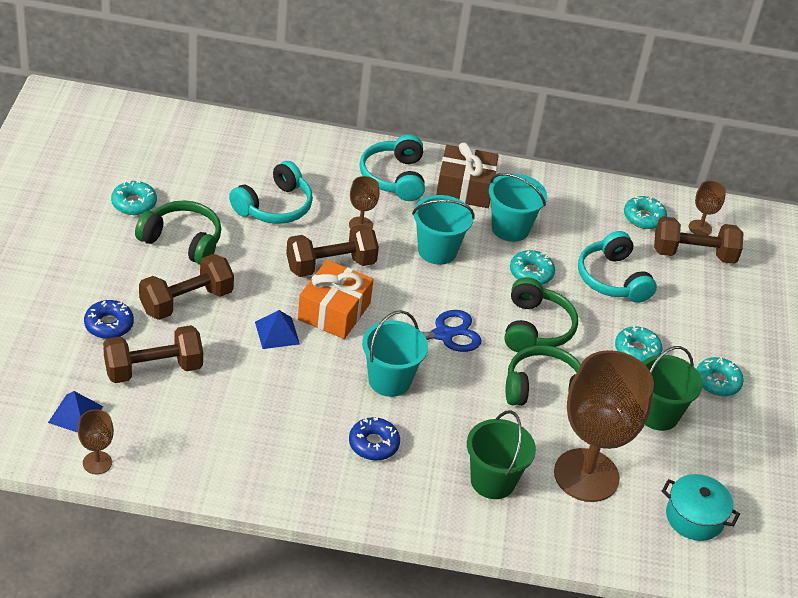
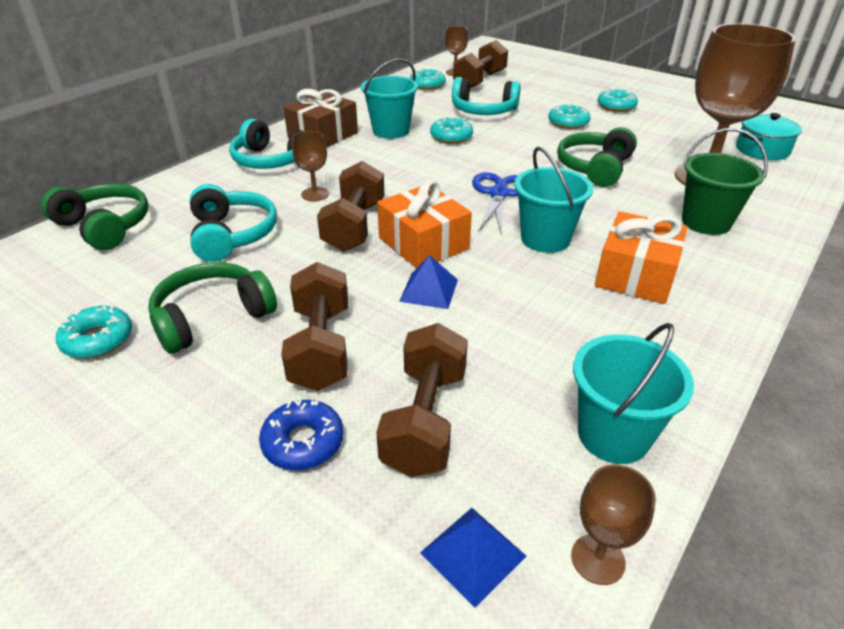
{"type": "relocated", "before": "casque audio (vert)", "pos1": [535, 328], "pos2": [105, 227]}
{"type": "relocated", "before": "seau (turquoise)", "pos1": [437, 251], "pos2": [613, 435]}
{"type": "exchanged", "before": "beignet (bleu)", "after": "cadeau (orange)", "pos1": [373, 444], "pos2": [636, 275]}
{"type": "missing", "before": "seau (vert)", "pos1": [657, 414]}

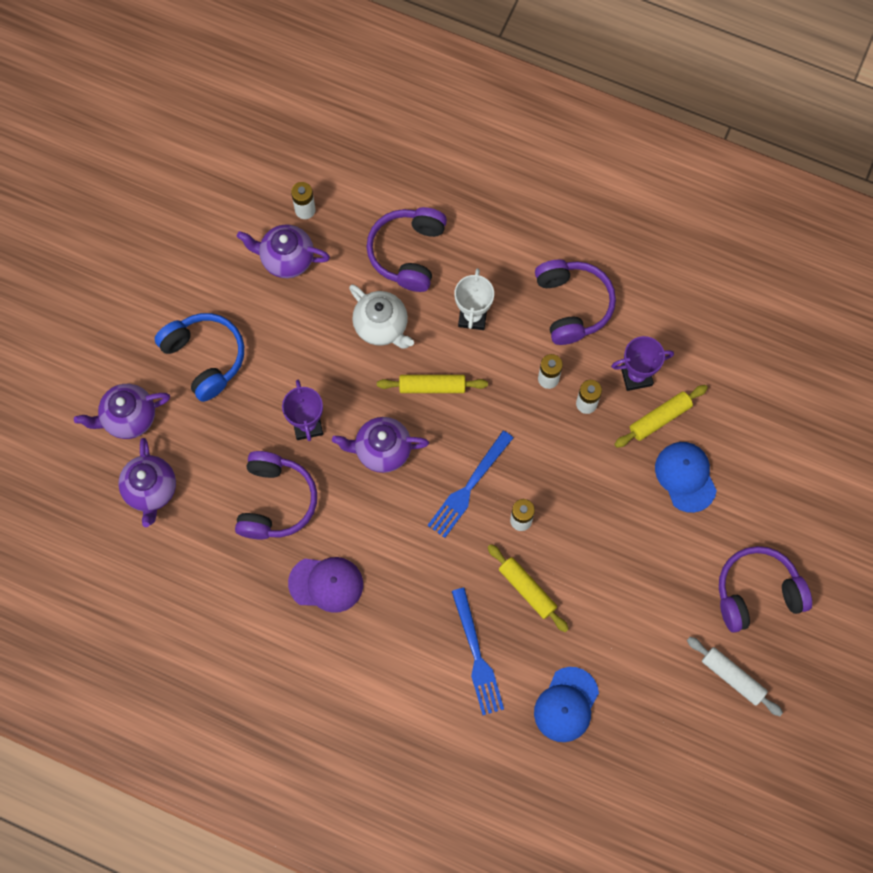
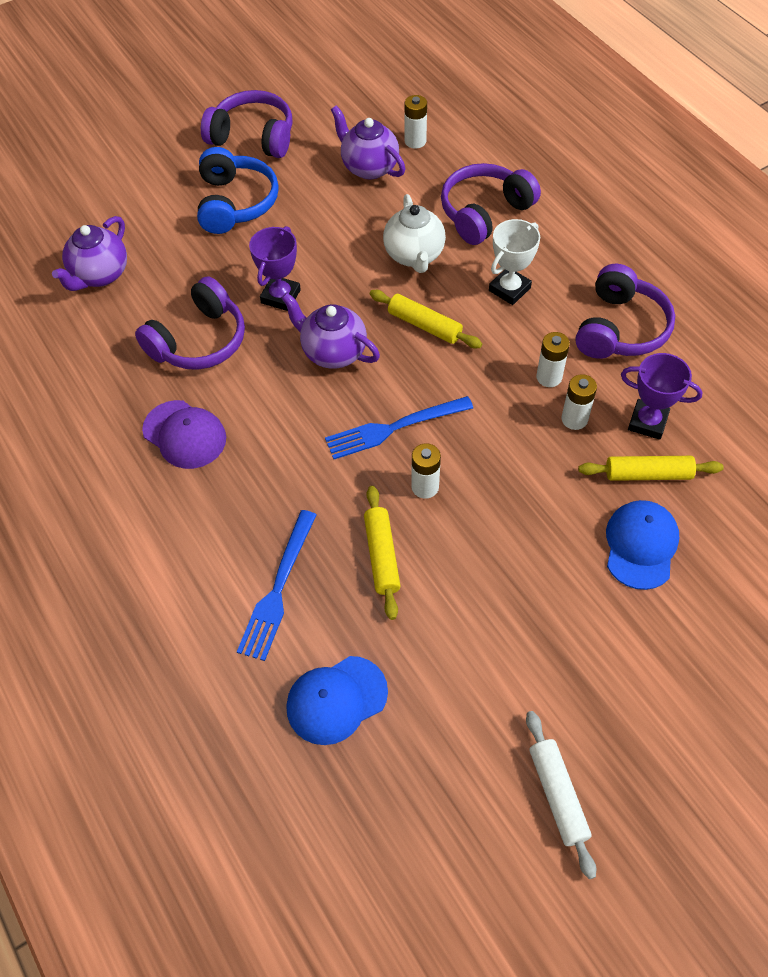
{"type": "relocated", "before": "casque audio (violet)", "pos1": [757, 592], "pos2": [253, 137]}
{"type": "missing", "before": "théière (violet)", "pos1": [129, 418]}

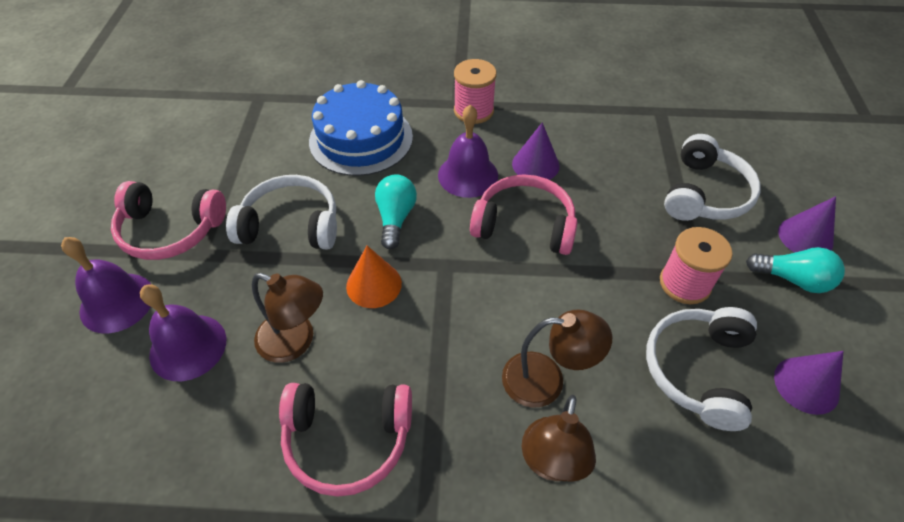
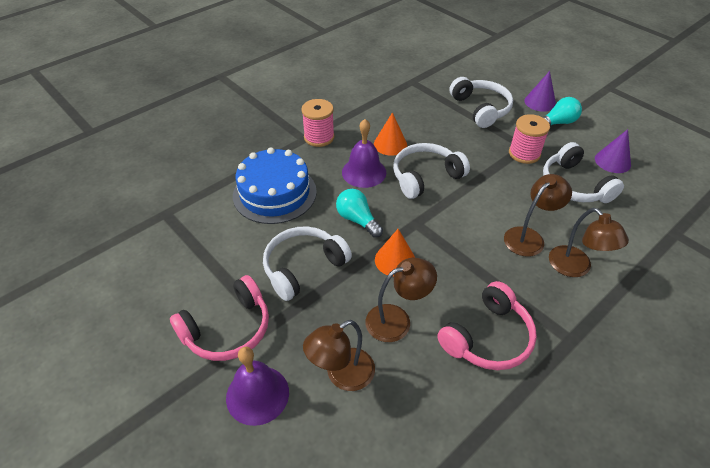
{"type": "exchanged", "before": "cloche (violet)", "after": "lampe (marron)", "pos1": [188, 347], "pos2": [342, 375]}
{"type": "colour", "before": "cône (violet)", "after": "cône (orange)", "pos1": [535, 164], "pos2": [390, 144]}
{"type": "colour", "before": "casque audio (rose)", "after": "casque audio (blanc)", "pos1": [524, 225], "pos2": [425, 177]}

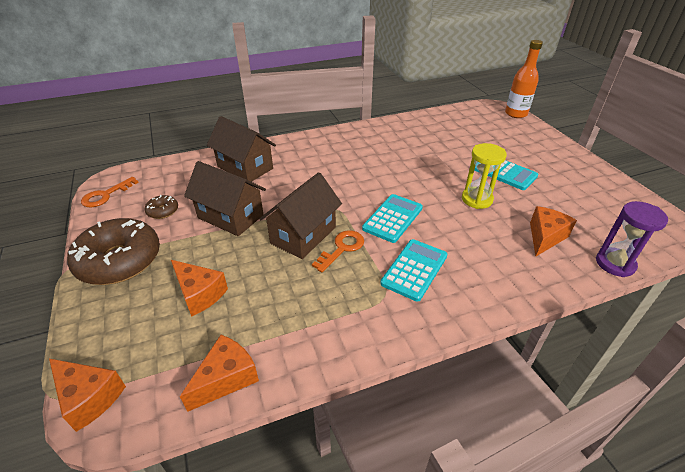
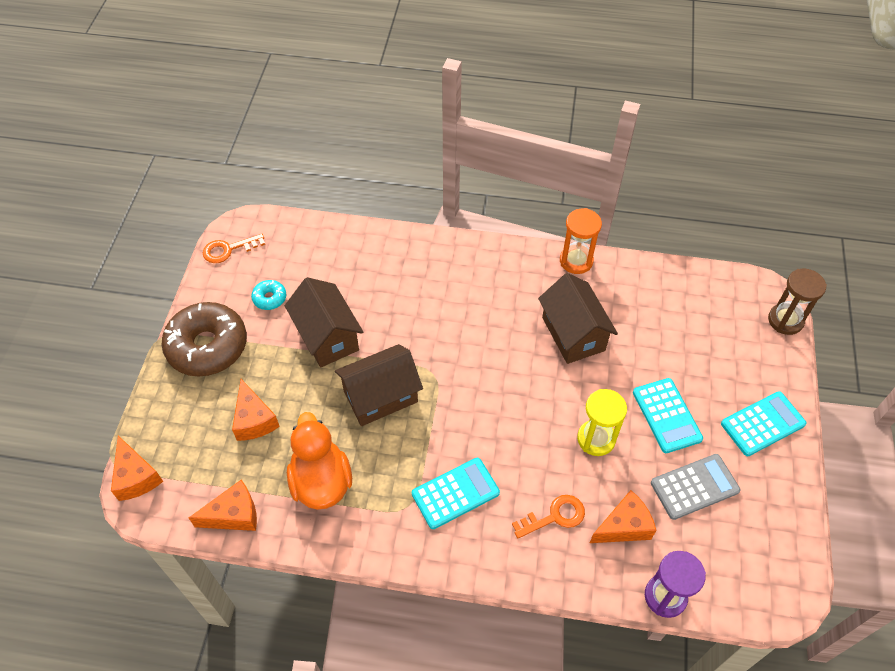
{"type": "colour", "before": "beignet (marron)", "after": "beignet (turquoise)", "pos1": [163, 211], "pos2": [269, 298]}
{"type": "appeared", "after": "canard (orange)", "pos2": [321, 481]}
{"type": "relocated", "before": "clé (orange)", "pos1": [342, 248], "pos2": [555, 516]}
{"type": "relocated", "before": "maison (marron)", "pos1": [245, 167], "pos2": [573, 334]}
{"type": "appeared", "after": "sablier (orange)", "pos2": [576, 261]}
{"type": "appeared", "after": "calculatrice (gris)", "pos2": [694, 487]}
{"type": "relocated", "before": "calculatrice (turquoise)", "pos1": [393, 218], "pos2": [762, 424]}
{"type": "exchanged", "before": "bouteille (orange)", "after": "sablier (marron)", "pos1": [516, 114], "pos2": [785, 320]}

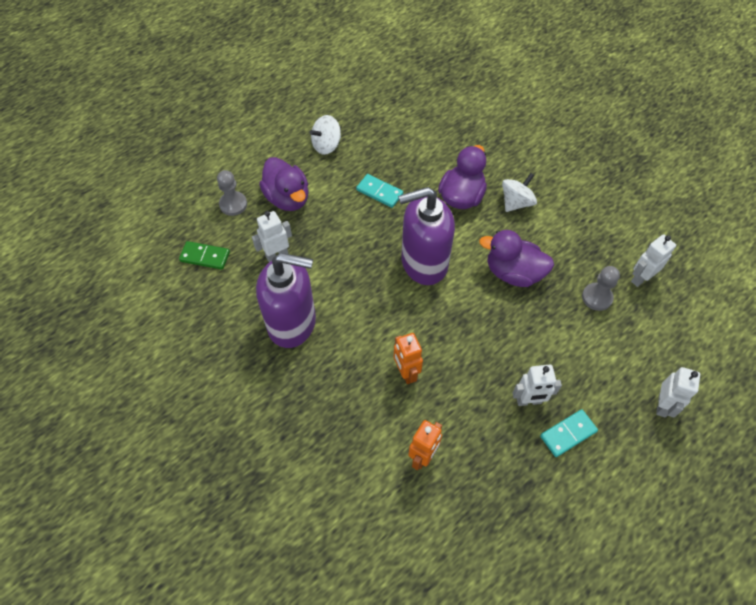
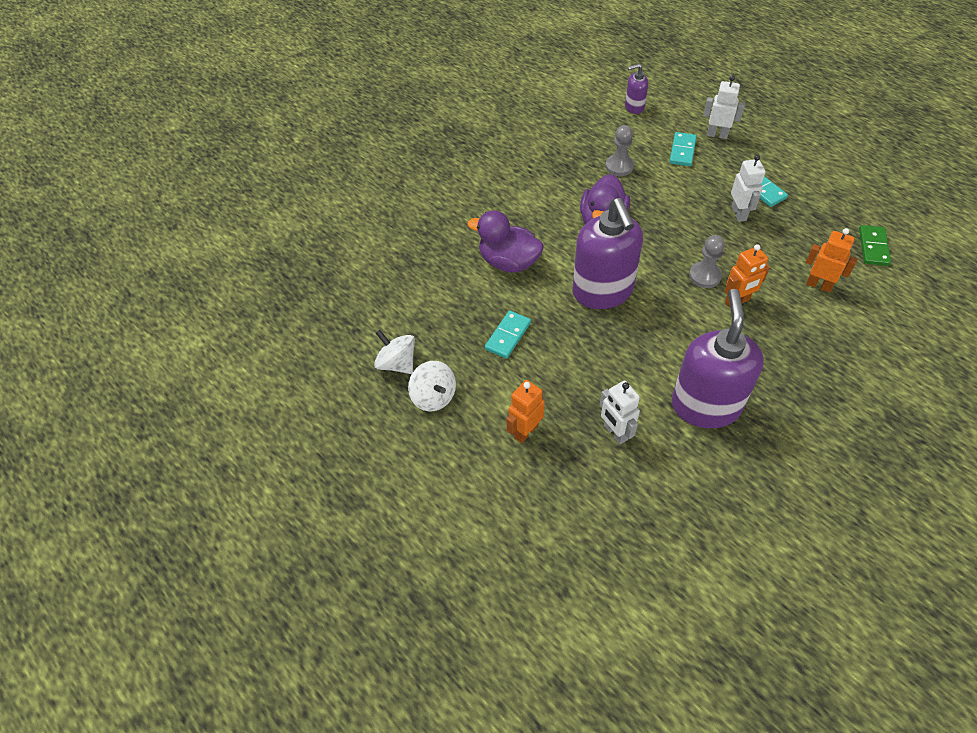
{"type": "relocated", "before": "toupie (blanc)", "pos1": [516, 202], "pos2": [397, 363]}
{"type": "exchanged", "before": "canard (violet)", "after": "robot (orange)", "pos1": [287, 198], "pos2": [525, 431]}
{"type": "appeared", "after": "distributeur de savon (violet)", "pos2": [634, 107]}
{"type": "appeared", "after": "domino (turquoise)", "pos2": [682, 151]}
{"type": "relocated", "before": "pion (gris)", "pos1": [233, 204], "pos2": [705, 276]}
{"type": "relocated", "before": "domino (vert)", "pos1": [205, 257], "pos2": [873, 247]}
{"type": "missing", "before": "robot (blanc)", "pos1": [640, 278]}

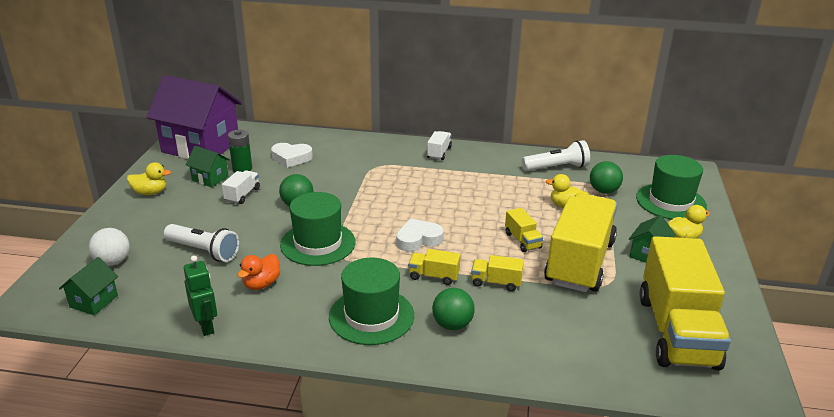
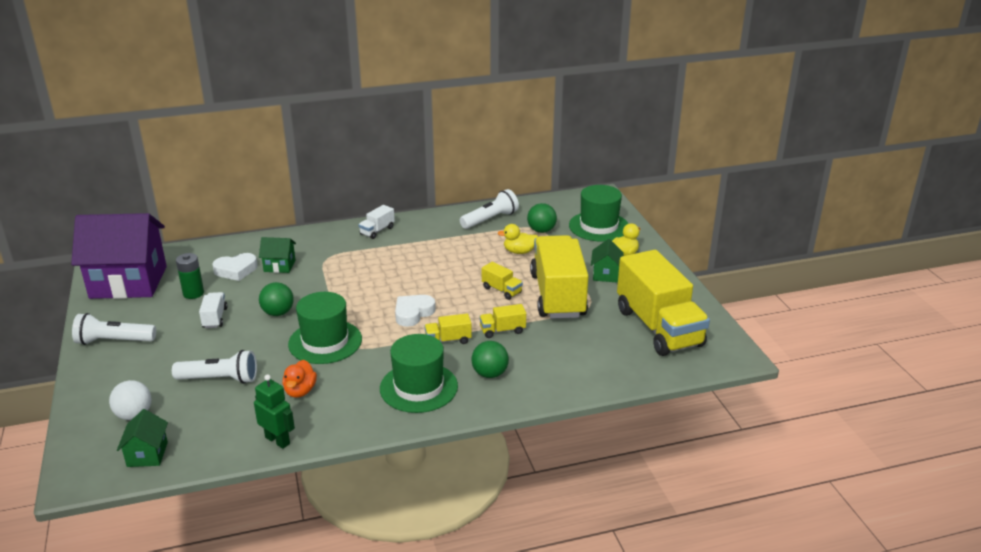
{"type": "exchanged", "before": "canard (jaune)", "after": "lampe de poche (blanc)", "pos1": [150, 192], "pos2": [114, 341]}
{"type": "relocated", "before": "maison (vert)", "pos1": [210, 178], "pos2": [279, 266]}
{"type": "spun", "before": "camion (blanc)", "pos1": [439, 153], "pos2": [377, 231], "turn": -135}

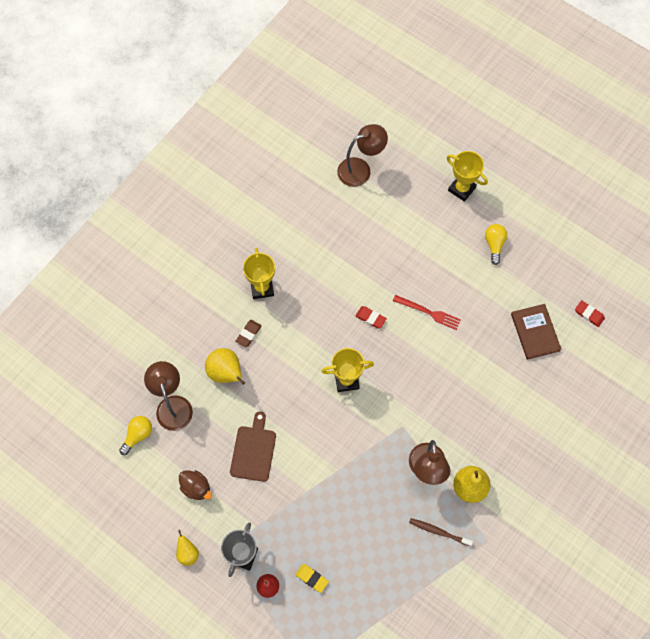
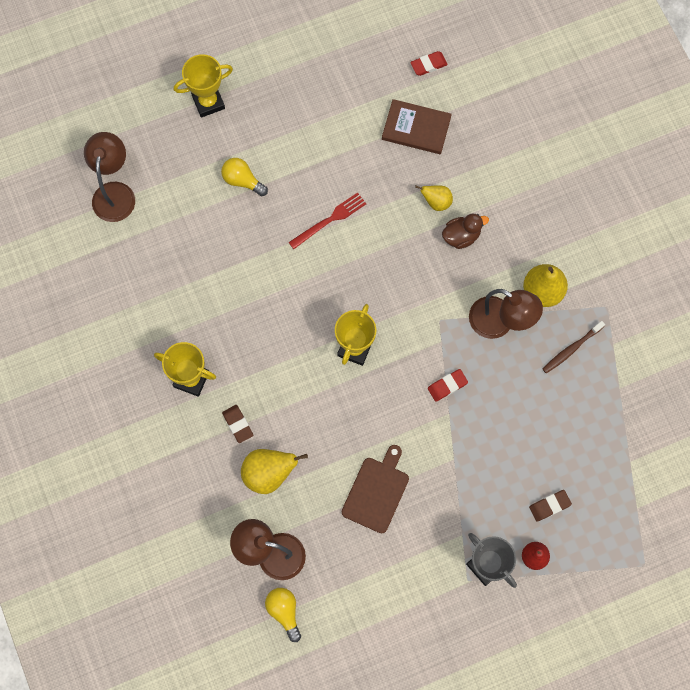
{"type": "relocated", "before": "ampoule (jaune)", "pos1": [494, 245], "pos2": [242, 181]}
{"type": "spun", "before": "planche à découper (marron)", "pos1": [253, 451], "pos2": [376, 492], "turn": 75}
{"type": "relocated", "before": "poire (jaune)", "pos1": [188, 553], "pos2": [436, 202]}
{"type": "relocated", "before": "gomme (rouge)", "pos1": [370, 318], "pos2": [447, 386]}
{"type": "relocated", "before": "canard (marron)", "pos1": [196, 487], "pos2": [461, 236]}
{"type": "colour", "before": "gomme (jaune)", "after": "gomme (marron)", "pos1": [312, 578], "pos2": [549, 506]}

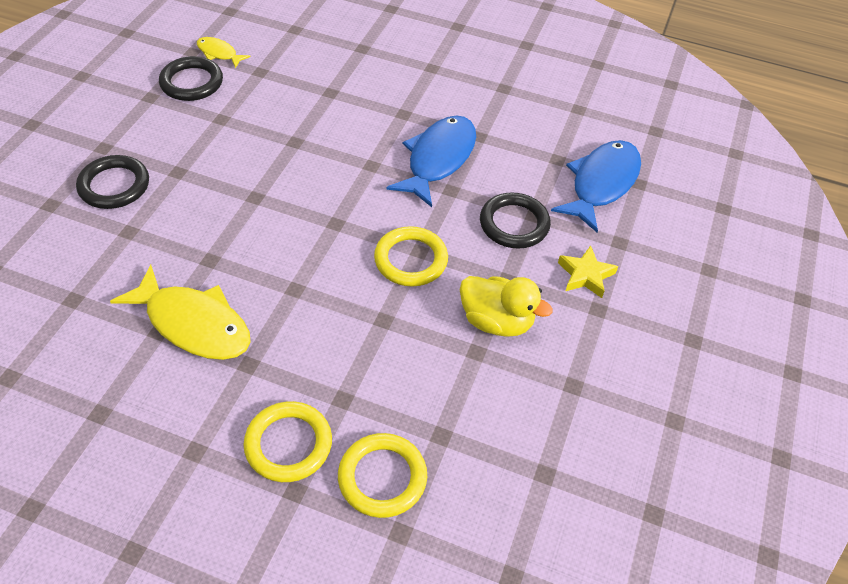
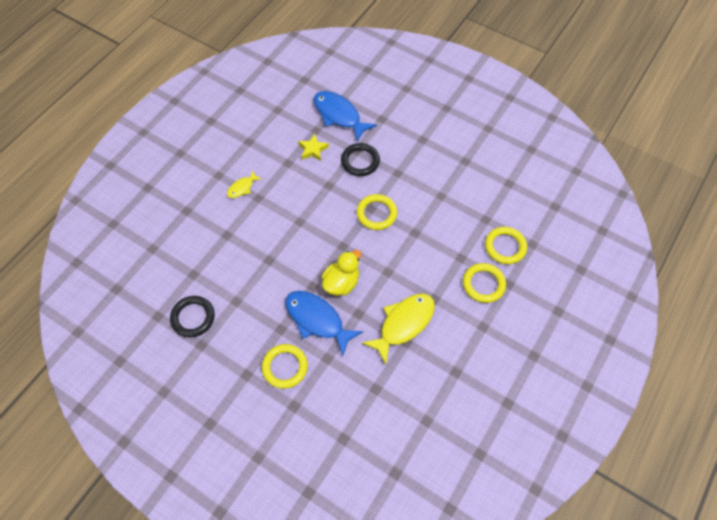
{"type": "relocated", "before": "poisson (jaune)", "pos1": [219, 53], "pos2": [242, 188]}
{"type": "colour", "before": "anneau (noir)", "after": "anneau (jaune)", "pos1": [114, 186], "pos2": [285, 367]}
{"type": "relocated", "before": "poisson (bleu)", "pos1": [438, 159], "pos2": [317, 320]}
{"type": "relocated", "before": "étoile (jaune)", "pos1": [585, 275], "pos2": [313, 150]}
{"type": "relocated", "before": "canard (jaune)", "pos1": [496, 321], "pos2": [341, 283]}

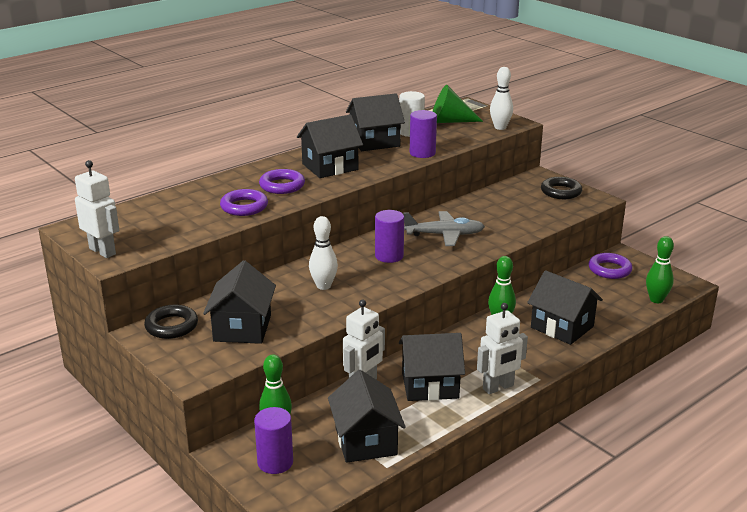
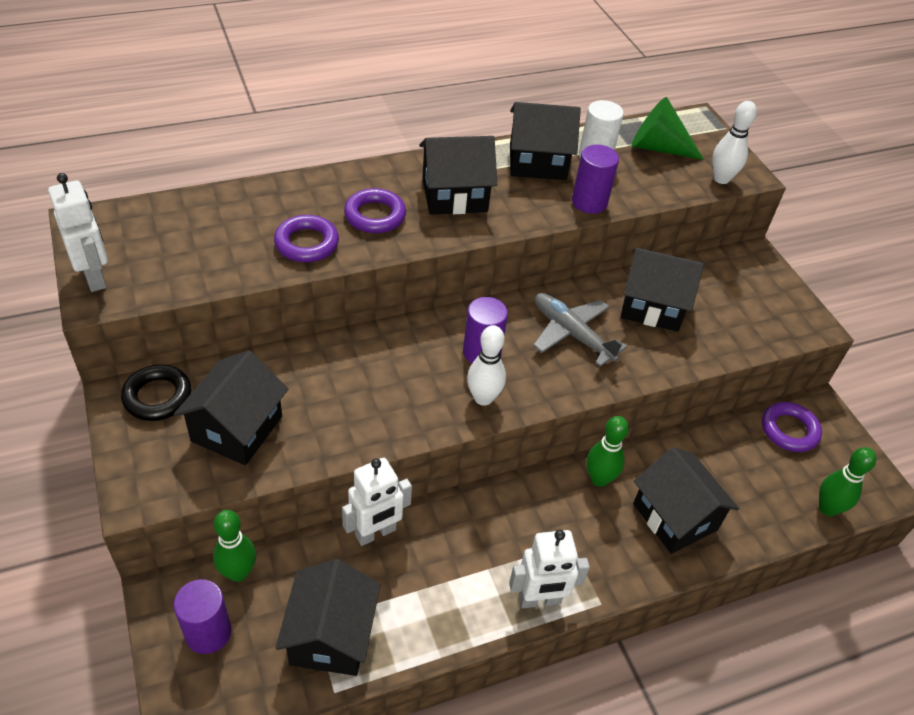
{"type": "relocated", "before": "quille (blanc)", "pos1": [323, 286], "pos2": [483, 398]}
{"type": "spun", "before": "avion (gris)", "pos1": [444, 235], "pos2": [572, 334], "turn": -150}
{"type": "relocated", "before": "maison (noir)", "pos1": [430, 385], "pos2": [652, 306]}
{"type": "missing", "before": "anneau (noir)", "pos1": [561, 192]}

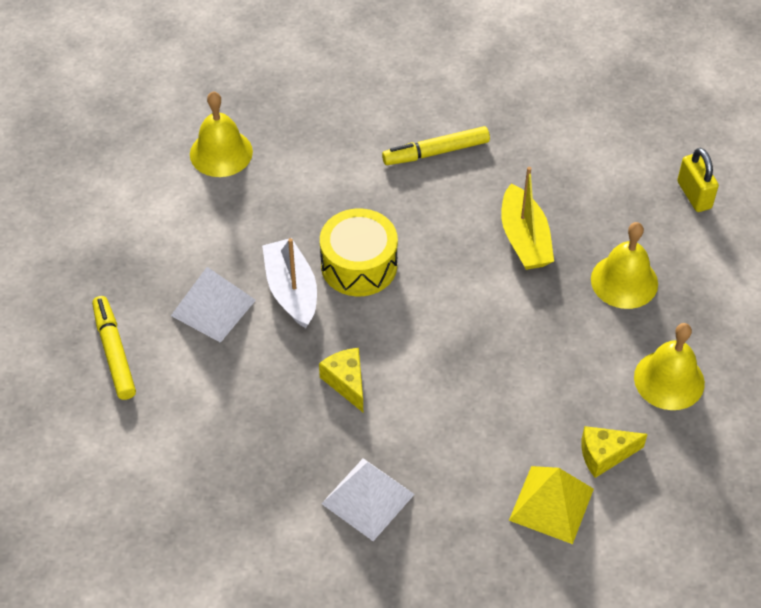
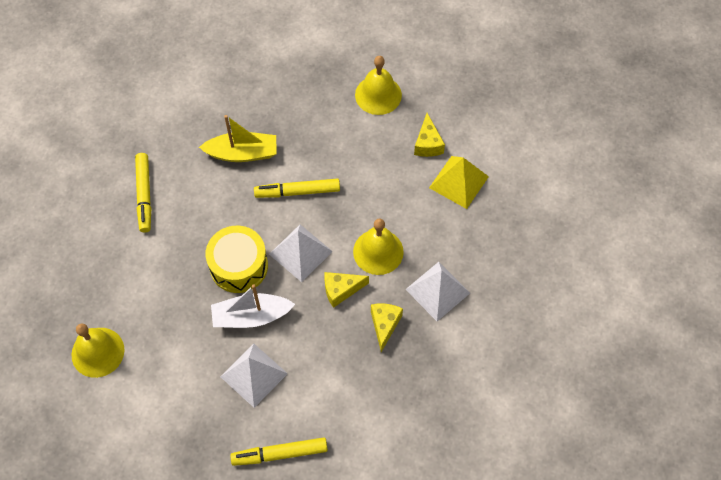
{"type": "appeared", "after": "feutre (jaune)", "pos2": [298, 192]}
{"type": "appeared", "after": "pyramide (blanc)", "pos2": [300, 252]}
{"type": "relocated", "before": "cloche (jaune)", "pos1": [624, 281], "pos2": [378, 251]}
{"type": "appeared", "after": "fromage (jaune)", "pos2": [384, 325]}
{"type": "missing", "before": "cadenas (jaune)", "pos1": [694, 195]}

